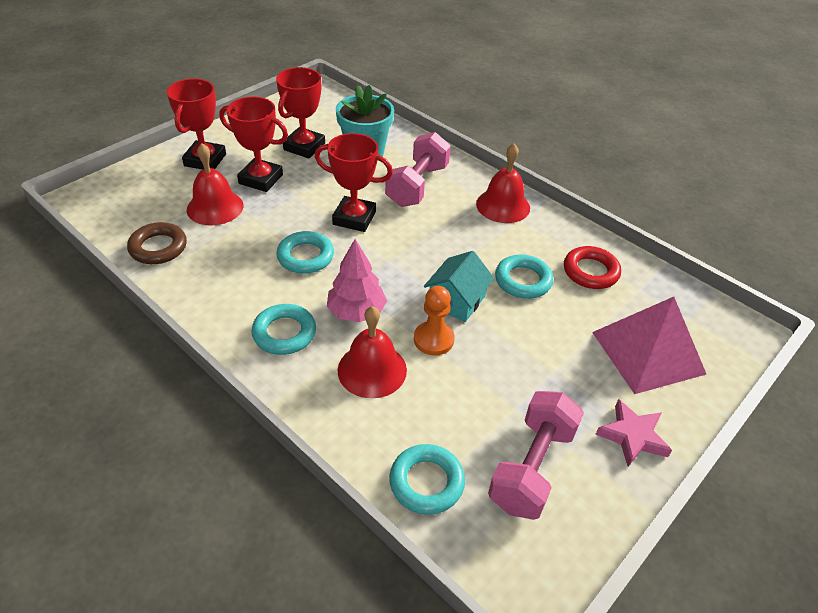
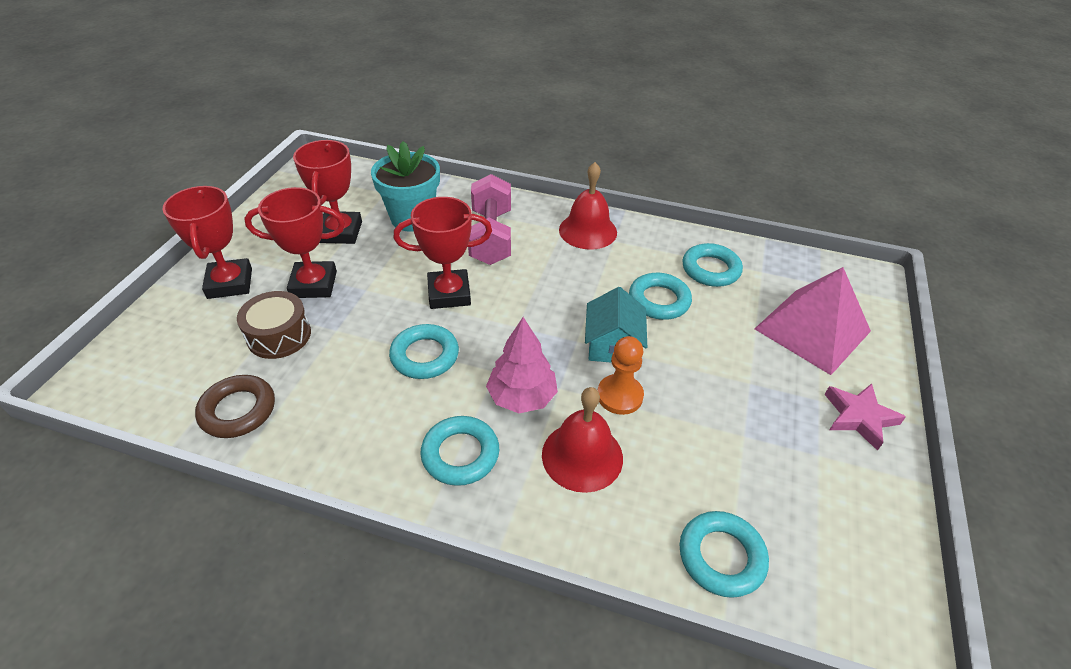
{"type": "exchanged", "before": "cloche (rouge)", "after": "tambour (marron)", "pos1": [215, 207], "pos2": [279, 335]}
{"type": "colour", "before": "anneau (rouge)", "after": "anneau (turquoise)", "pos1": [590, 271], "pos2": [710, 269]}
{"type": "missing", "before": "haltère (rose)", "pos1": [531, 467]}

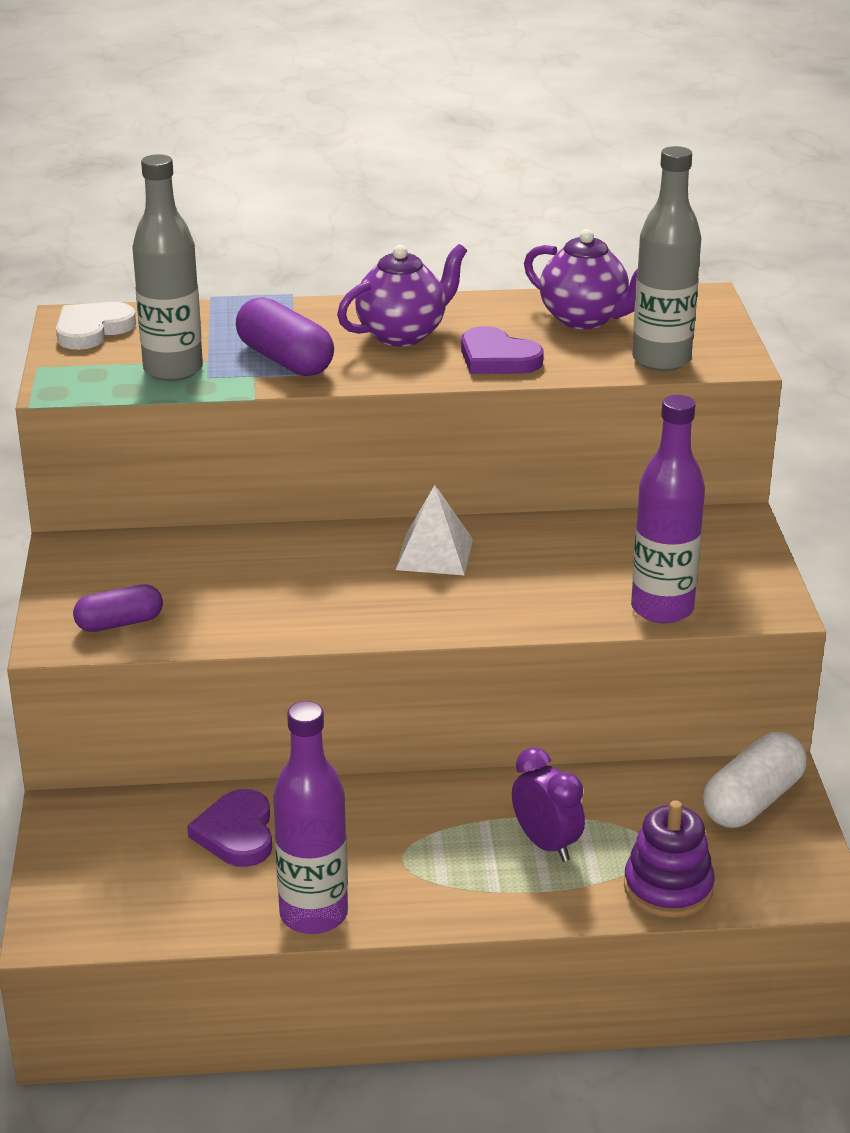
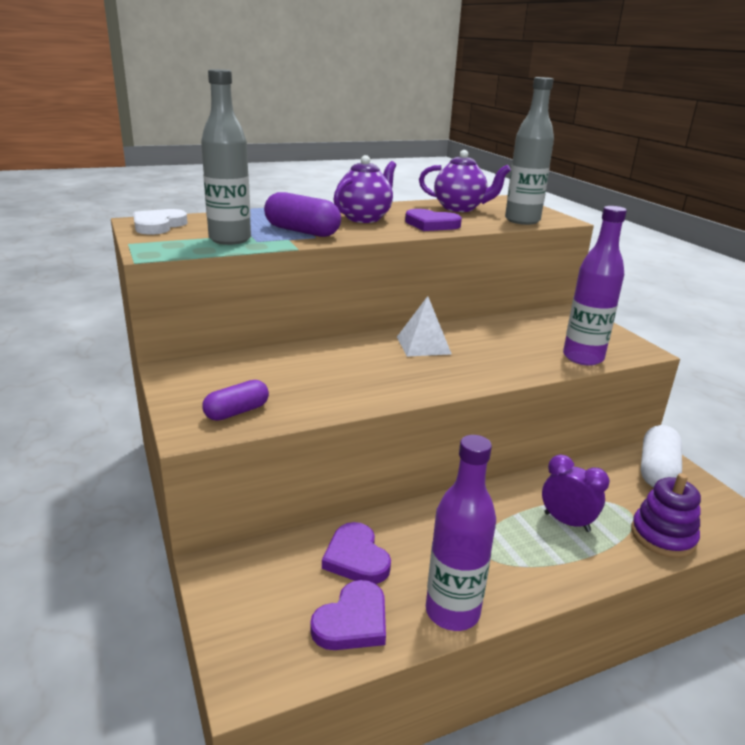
{"type": "appeared", "after": "cœur (violet)", "pos2": [352, 621]}

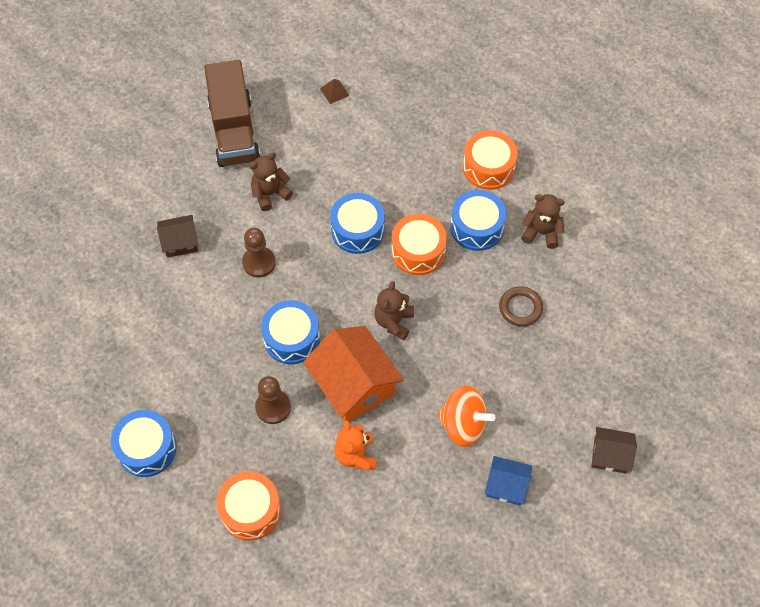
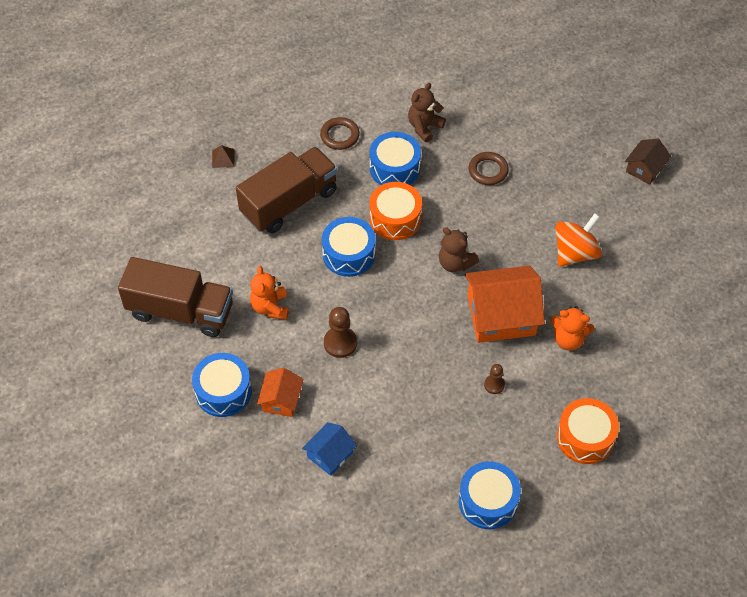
{"type": "relocated", "before": "tambour (bleu)", "pos1": [291, 338], "pos2": [223, 391]}
{"type": "relocated", "before": "pyramide (marron)", "pos1": [334, 92], "pos2": [223, 158]}
{"type": "appeared", "after": "camion (marron)", "pos2": [289, 202]}
{"type": "colour", "before": "ours en peluche (marron)", "after": "ours en peluche (orange)", "pos1": [270, 194], "pos2": [270, 307]}
{"type": "colour", "before": "maison (marron)", "after": "maison (orange)", "pos1": [180, 242], "pos2": [281, 400]}
{"type": "relocated", "before": "maison (bleu)", "pos1": [506, 485], "pos2": [330, 455]}
{"type": "exchanged", "before": "tambour (orange)", "after": "anneau (marron)", "pos1": [488, 167], "pos2": [339, 135]}
{"type": "size", "before": "pion (marron)", "pos1": [273, 407], "pos2": [494, 385], "scale": 0.6}

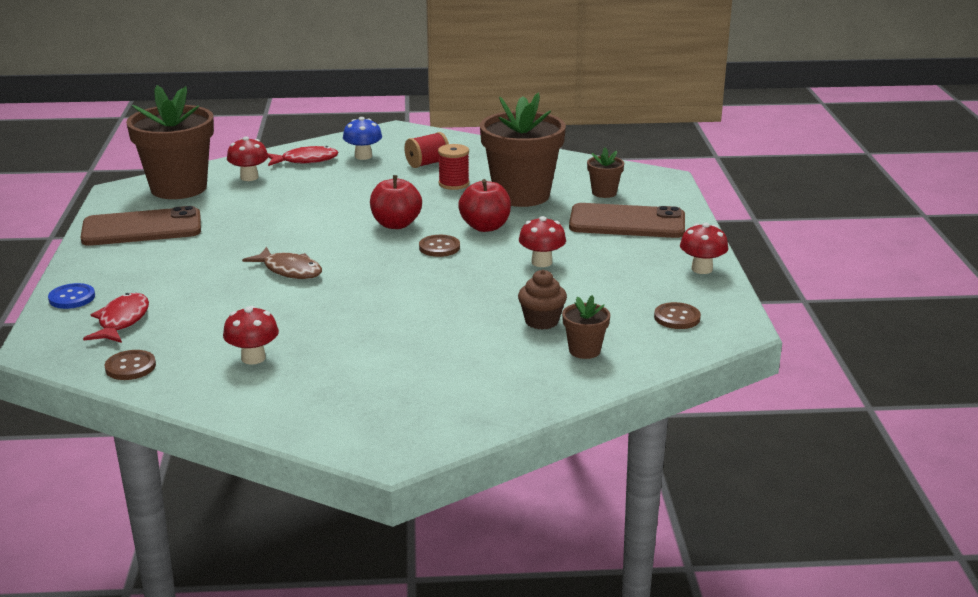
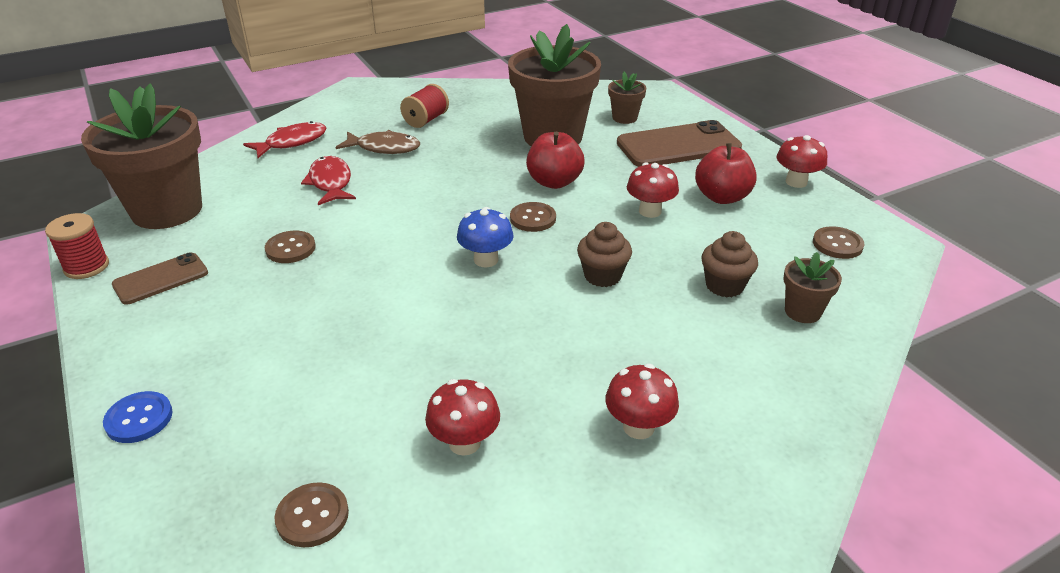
{"type": "relocated", "before": "bobine (rouge)", "pos1": [454, 184], "pos2": [86, 267]}
{"type": "size", "before": "téléphone (marron)", "pos1": [142, 228], "pos2": [161, 279], "scale": 0.57}
{"type": "appeared", "after": "bouton (marron)", "pos2": [290, 248]}
{"type": "relocated", "before": "poisson (rouge)", "pos1": [122, 321], "pos2": [330, 183]}
{"type": "relocated", "before": "poisson (marron)", "pos1": [289, 270], "pos2": [384, 148]}
{"type": "relocated", "before": "champignon (bleu)", "pos1": [363, 156], "pos2": [486, 260]}
{"type": "appeared", "after": "muffin (marron)", "pos2": [602, 276]}
{"type": "relocated", "before": "champignon (rouge)", "pos1": [249, 177], "pos2": [638, 427]}
{"type": "relocated", "before": "pomme (rouge)", "pos1": [396, 224], "pos2": [722, 197]}

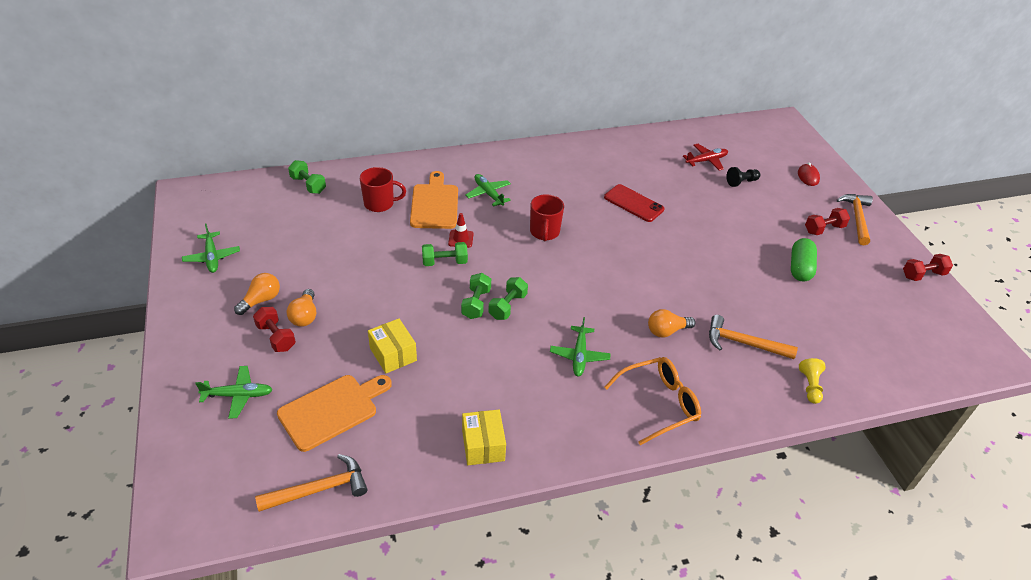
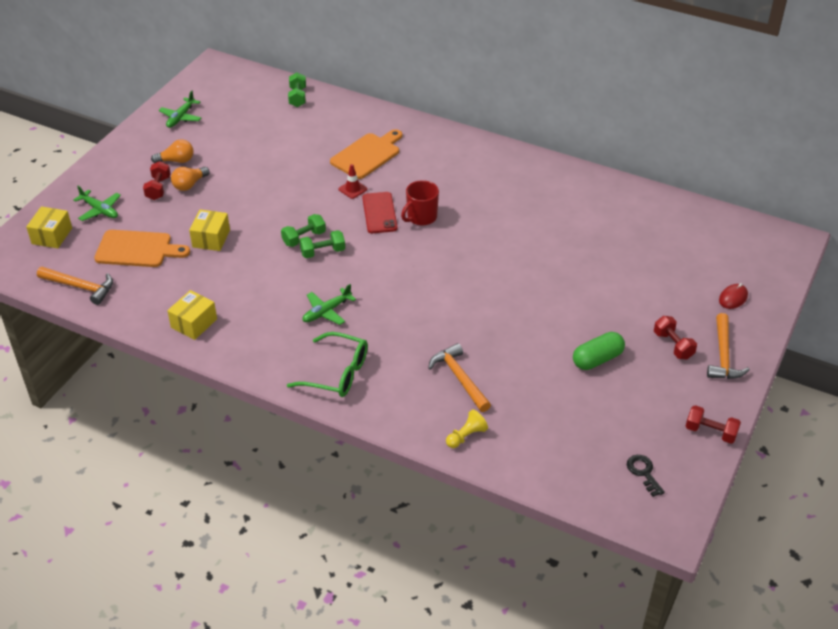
{"type": "appeared", "after": "boîte (jaune)", "pos2": [52, 236]}
{"type": "colour", "before": "lunettes (orange)", "after": "lunettes (vert)", "pos1": [658, 404], "pos2": [336, 373]}
{"type": "relocated", "before": "téléphone (rouge)", "pos1": [633, 203], "pos2": [379, 213]}
{"type": "appeared", "after": "clé (noir)", "pos2": [643, 473]}
{"type": "spun", "before": "haltère (rouge)", "pos1": [824, 229], "pos2": [673, 345], "turn": 45}
{"type": "spun", "before": "marteau (orange)", "pos1": [856, 218], "pos2": [723, 355], "turn": 135}
{"type": "missing", "before": "tasse (rouge)", "pos1": [380, 204]}
{"type": "missing", "before": "haltère (vert)", "pos1": [444, 262]}
{"type": "missing", "before": "avion (vert)", "pos1": [488, 194]}
{"type": "missing", "before": "ampoule (orange)", "pos1": [666, 331]}
{"type": "missing", "before": "avion (rouge)", "pos1": [706, 161]}
{"type": "missing", "before": "pion (noir)", "pos1": [741, 182]}

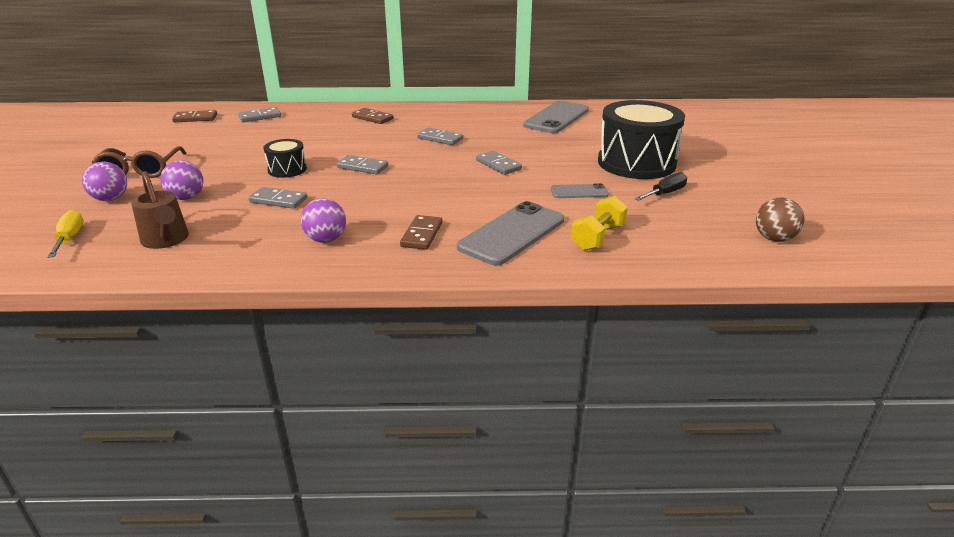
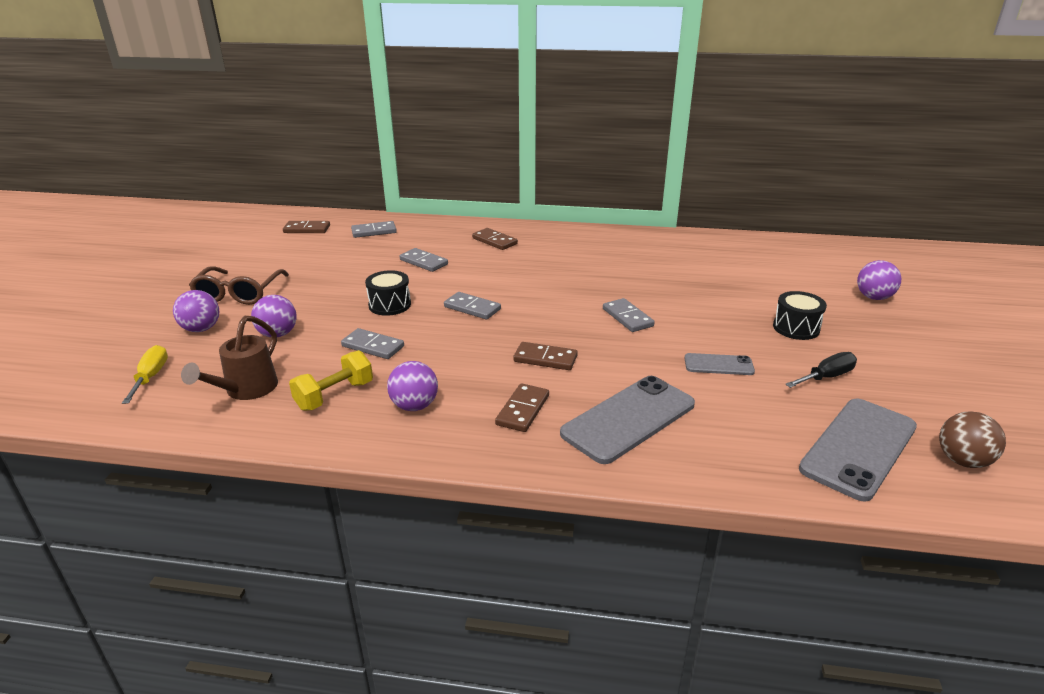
{"type": "spun", "before": "arrosoir (marron)", "pos1": [166, 240], "pos2": [246, 390], "turn": 45}
{"type": "relocated", "before": "haltère (jaune)", "pos1": [598, 238], "pos2": [335, 395]}
{"type": "relocated", "before": "domino (gris)", "pos1": [440, 138], "pos2": [423, 262]}
{"type": "appeared", "after": "domino (marron)", "pos2": [545, 358]}
{"type": "size", "before": "tambour (noir)", "pos1": [636, 163], "pos2": [796, 328], "scale": 0.48}
{"type": "relocated", "before": "téléphone (gris)", "pos1": [556, 118], "pos2": [859, 448]}
{"type": "appeared", "after": "balle (violet)", "pos2": [873, 297]}

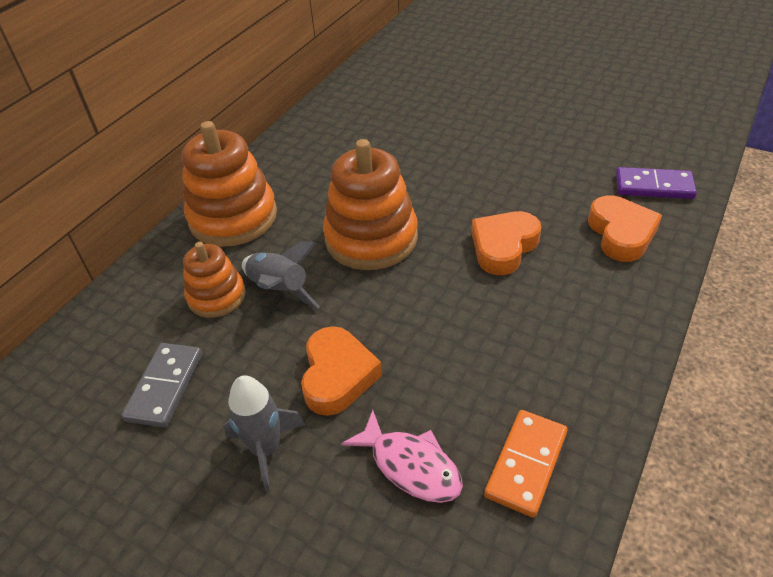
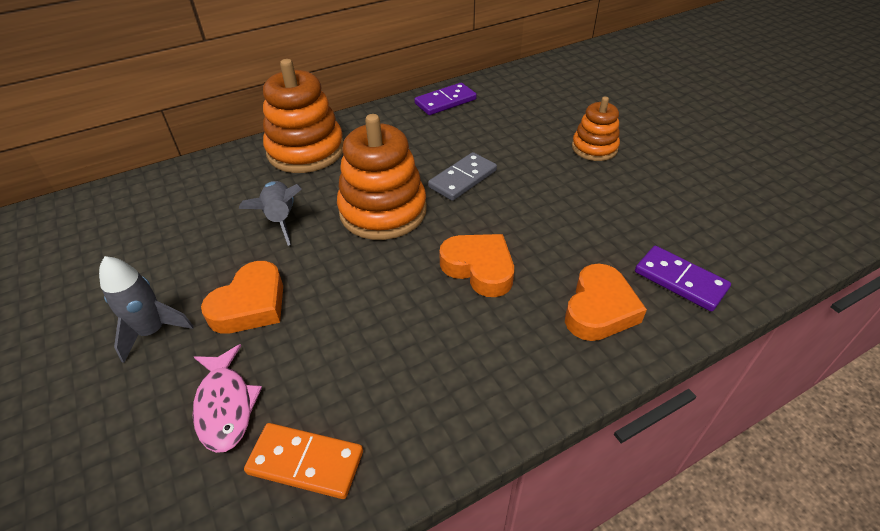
{"type": "spun", "before": "domino (orange)", "pos1": [526, 464], "pos2": [306, 462], "turn": 45}
{"type": "appeared", "after": "domino (violet)", "pos2": [445, 102]}
{"type": "relocated", "before": "domino (gris)", "pos1": [165, 387], "pos2": [463, 179]}
{"type": "spun", "before": "cœur (orange)", "pos1": [503, 247], "pos2": [479, 268], "turn": 60}
{"type": "relocated", "before": "jouet à empiler (orange)", "pos1": [216, 296], "pos2": [594, 148]}

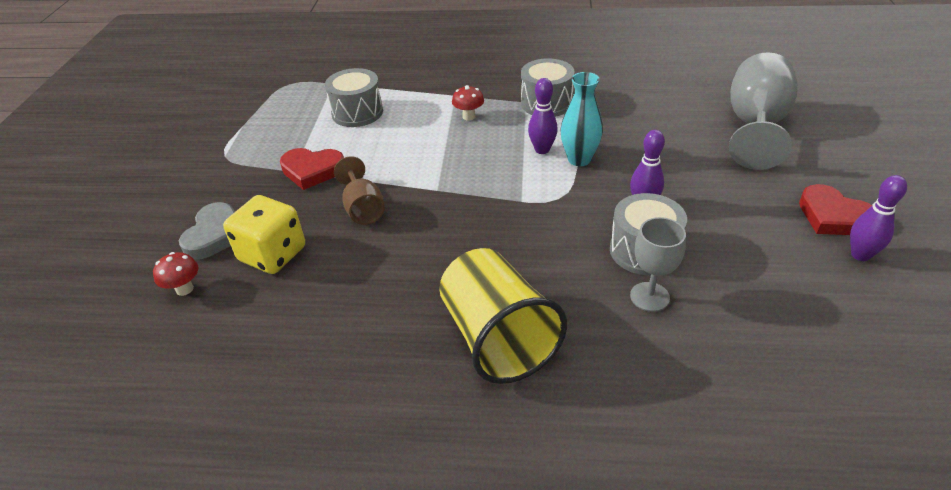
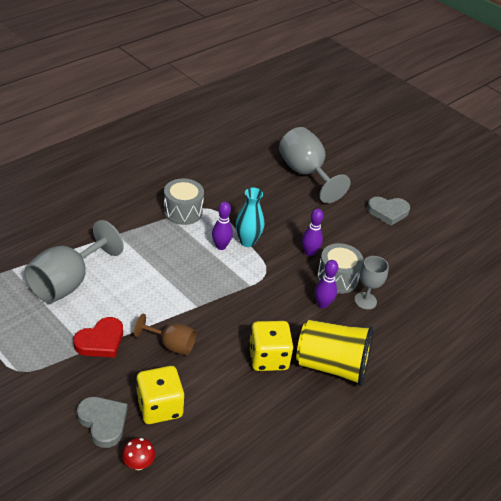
{"type": "exchanged", "before": "tambour (gris)", "after": "verre à pied (gris)", "pos1": [357, 112], "pos2": [67, 282]}
{"type": "appeared", "after": "dé (jaune)", "pos2": [268, 358]}
{"type": "relocated", "before": "quille (violet)", "pos1": [860, 255], "pos2": [322, 304]}
{"type": "colour", "before": "cœur (rouge)", "after": "cœur (gris)", "pos1": [833, 216], "pos2": [388, 212]}
{"type": "missing", "before": "champignon (rouge)", "pos1": [469, 116]}

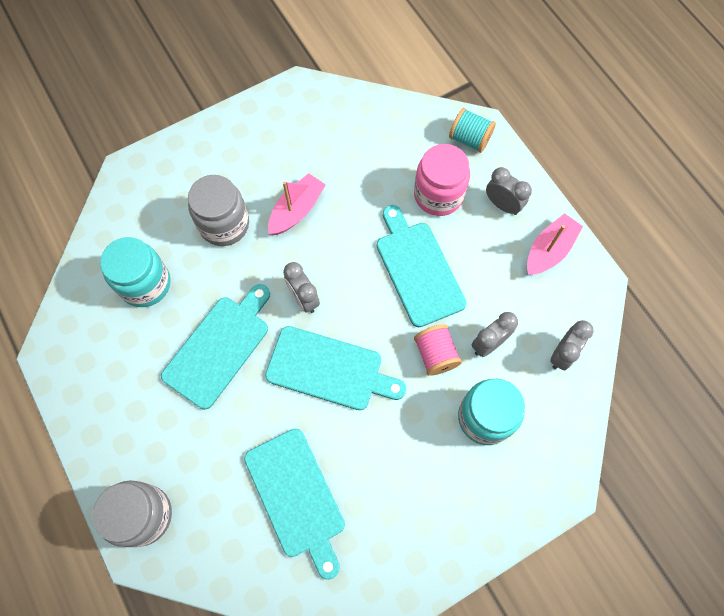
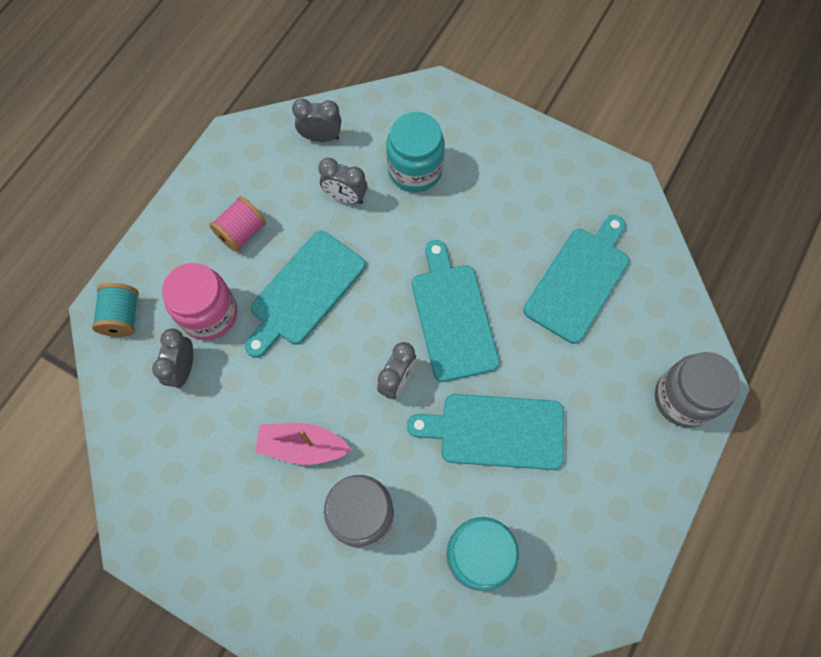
{"type": "relocated", "before": "réveil (gris)", "pos1": [502, 205], "pos2": [183, 369]}
{"type": "relocated", "before": "bobine (rose)", "pos1": [435, 354], "pos2": [242, 232]}
{"type": "missing", "before": "bateau (rose)", "pos1": [549, 250]}

